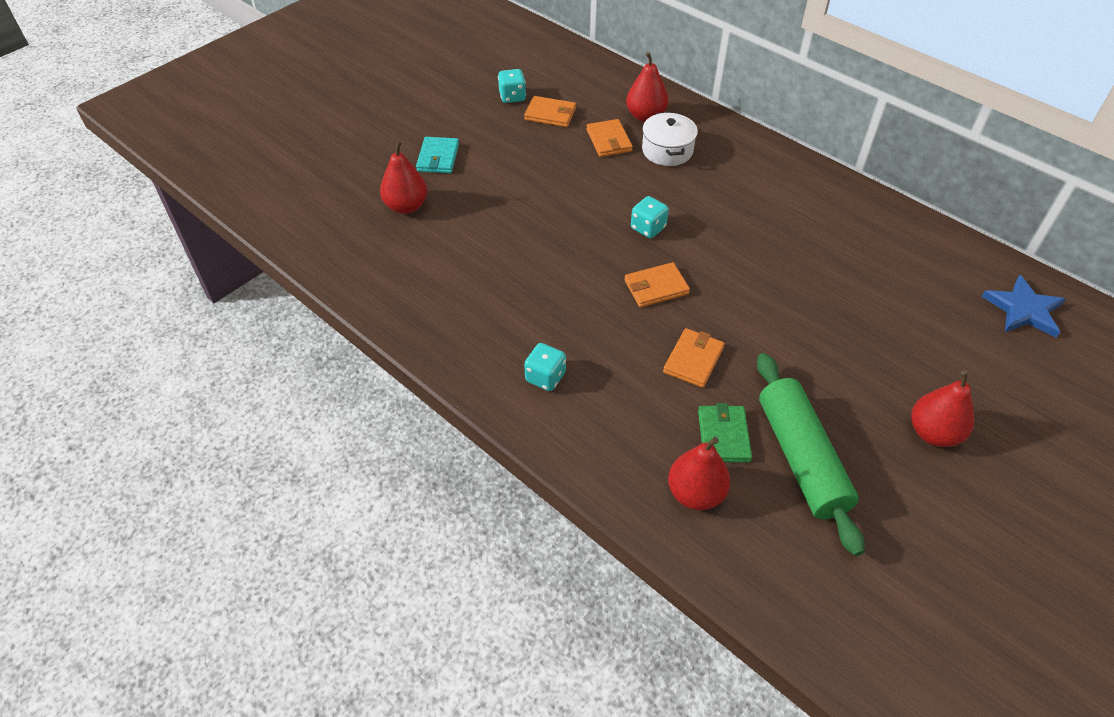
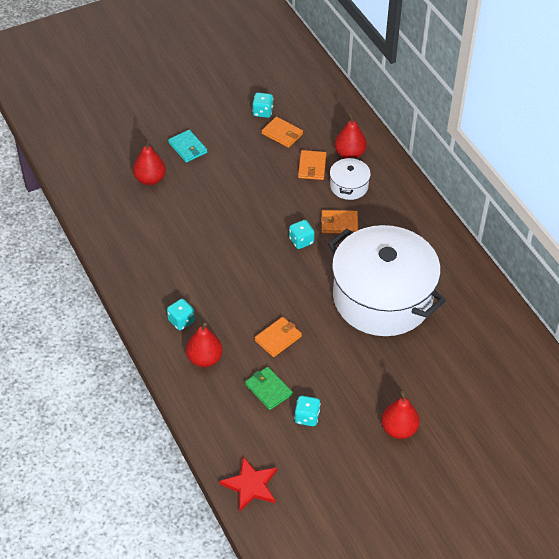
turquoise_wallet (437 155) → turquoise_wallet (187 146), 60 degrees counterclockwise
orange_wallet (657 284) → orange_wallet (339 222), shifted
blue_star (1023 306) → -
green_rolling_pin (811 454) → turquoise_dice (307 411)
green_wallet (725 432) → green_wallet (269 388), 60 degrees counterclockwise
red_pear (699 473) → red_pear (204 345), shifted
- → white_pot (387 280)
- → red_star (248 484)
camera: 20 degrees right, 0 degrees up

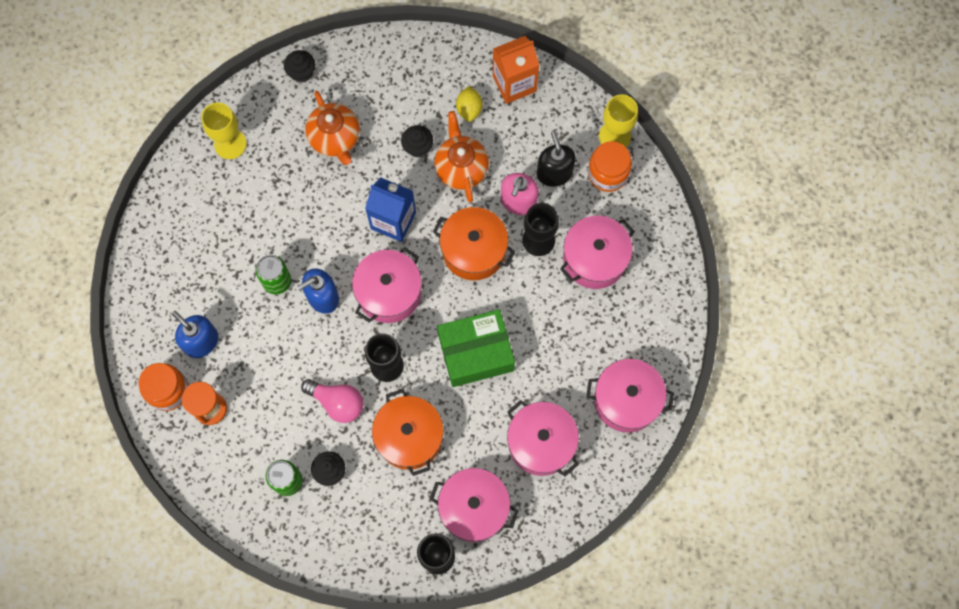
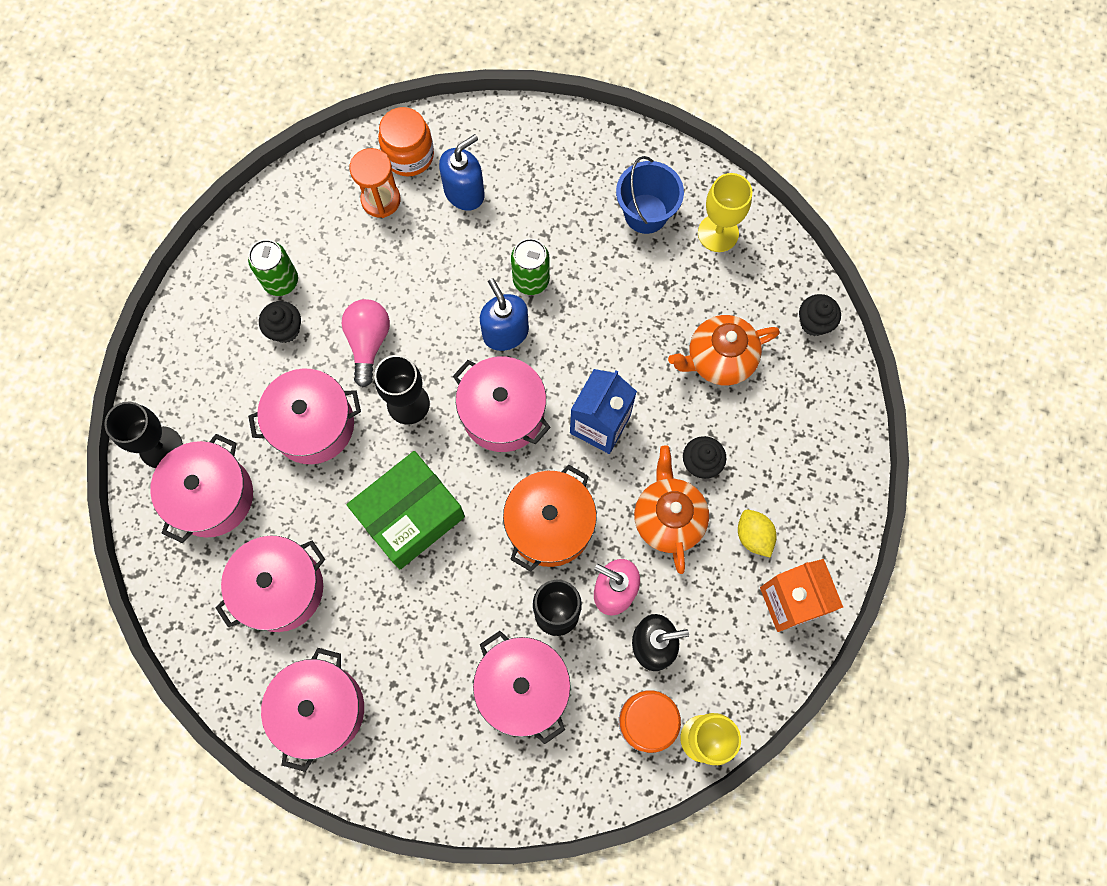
yellow_lemon (469 104) → yellow_lemon (757 533), 60 degrees clockwise
orange_teapot (461 156) → orange_teapot (671 509), 90 degrees counterclockwise
green_box (476 348) → green_box (406 510), 60 degrees clockwise
pink_light_bulb (332 401) → pink_light_bulb (365 343), 150 degrees clockwise
orange_pot (408 432) → pink_pot (304 416)
- → blue_bucket (650 195)
camera: 95 degrees right, 0 degrees up

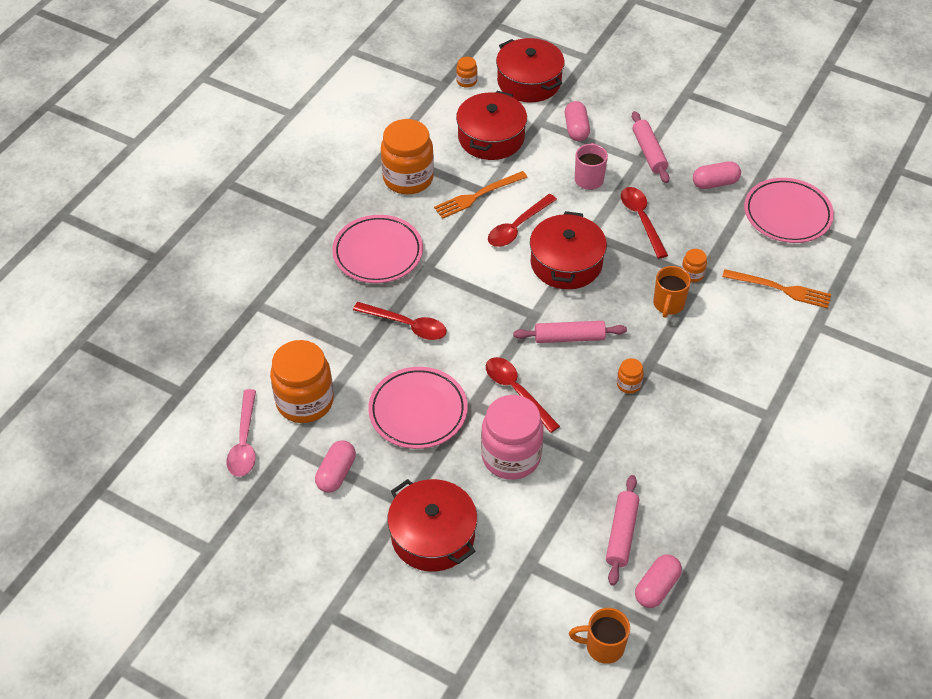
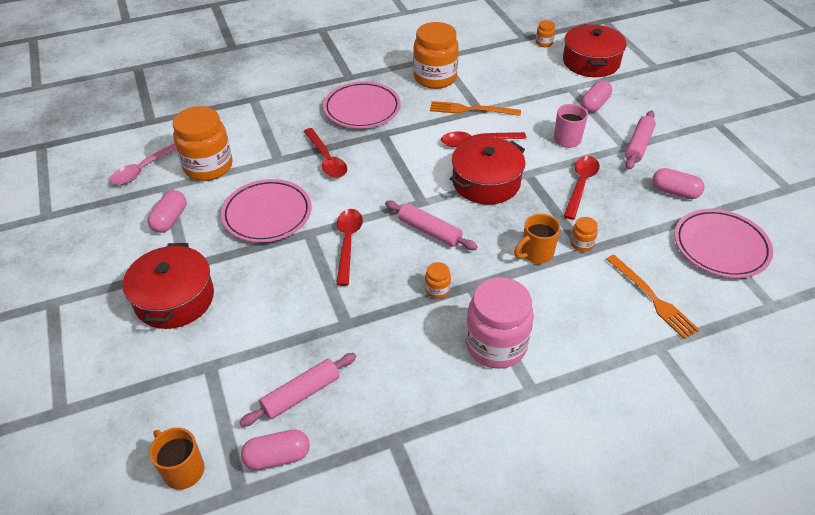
red_pot (491 125) → -
pink_jar (512 437) → pink_jar (499 323), shifted
pink_capsule (335 466) → pink_capsule (167 211), 45 degrees counterclockwise
camera: 40 degrees right, 5 degrees down

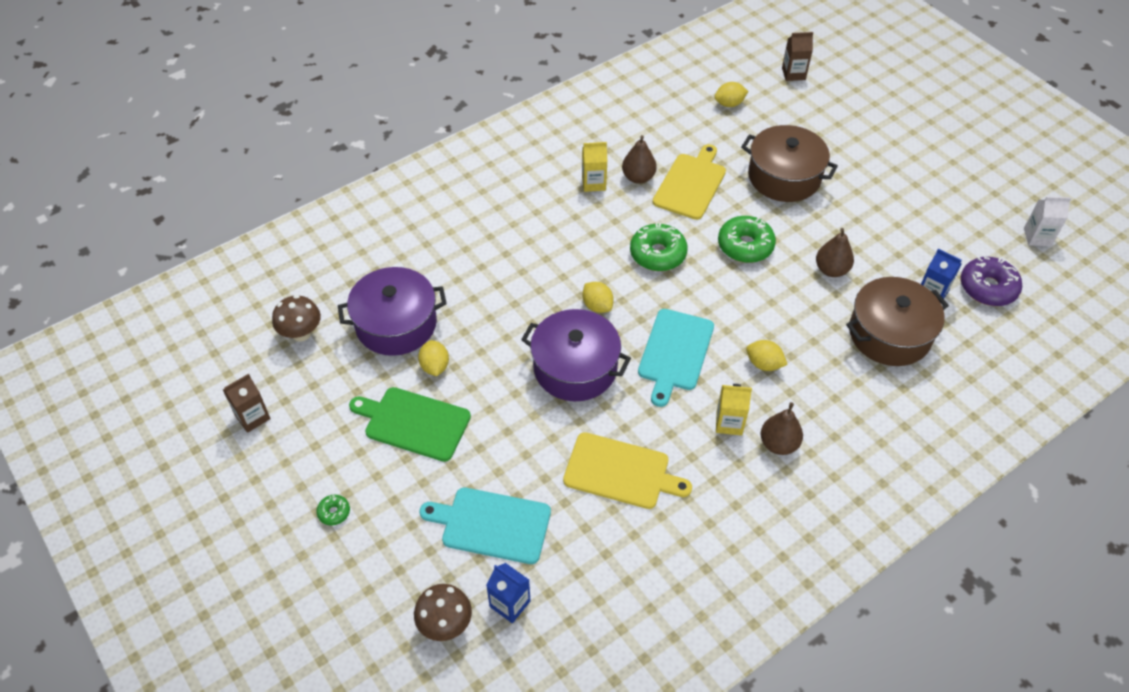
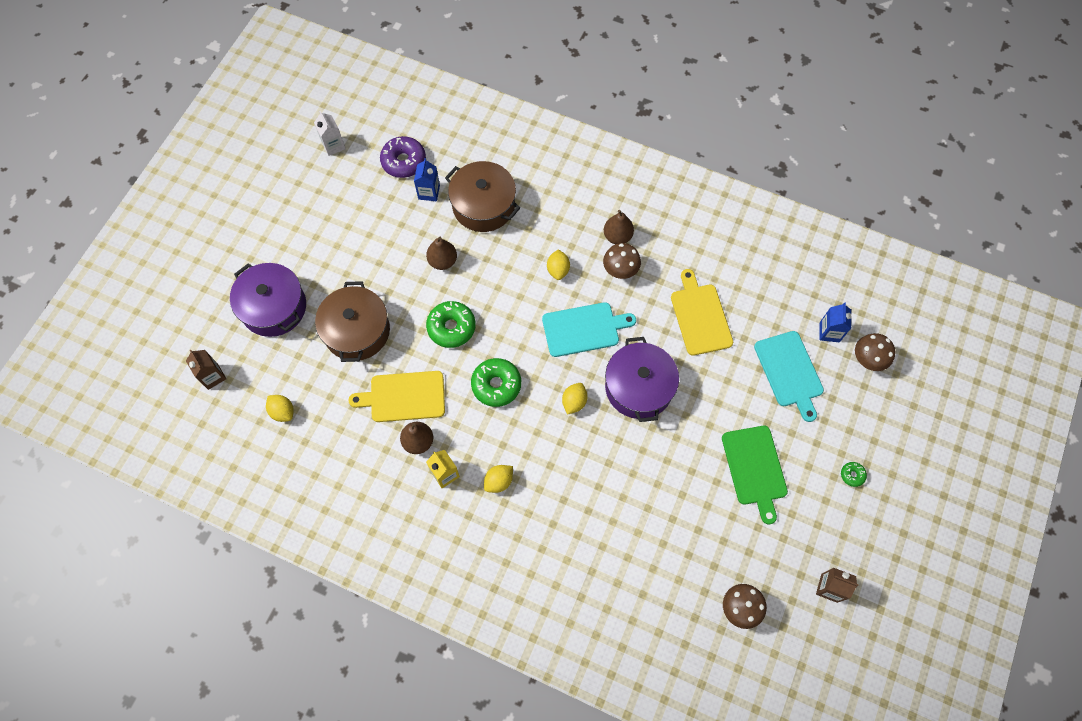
purple_pot (392 311) → purple_pot (268 300), shifted
yellow_lemon (433 358) → yellow_lemon (498 479), shifted
yellow_carton (734 409) → brown_mushroom (622 261)
camera: 120 degrees left, 15 degrees up

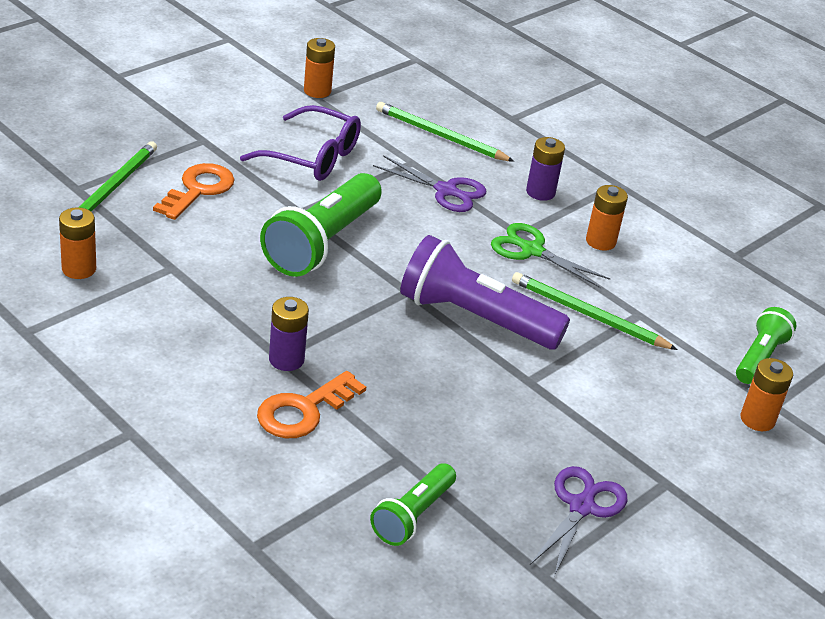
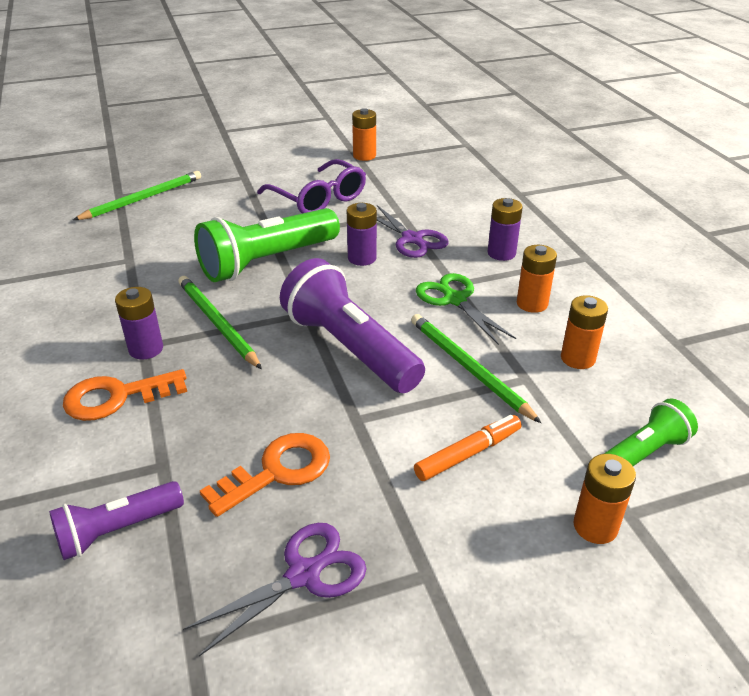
green_pencil (445 132) → green_pencil (220 322), shifted
orange_key (194 191) → orange_key (265 475), shifted
orange_battery (77 243) → orange_battery (584 332), shifted
green_flashlight (413 504) → purple_flashlight (116 520)
- → purple_battery (362 234)
- → orange_marker (467 448)
camera: 30 degrees right, 0 degrees up

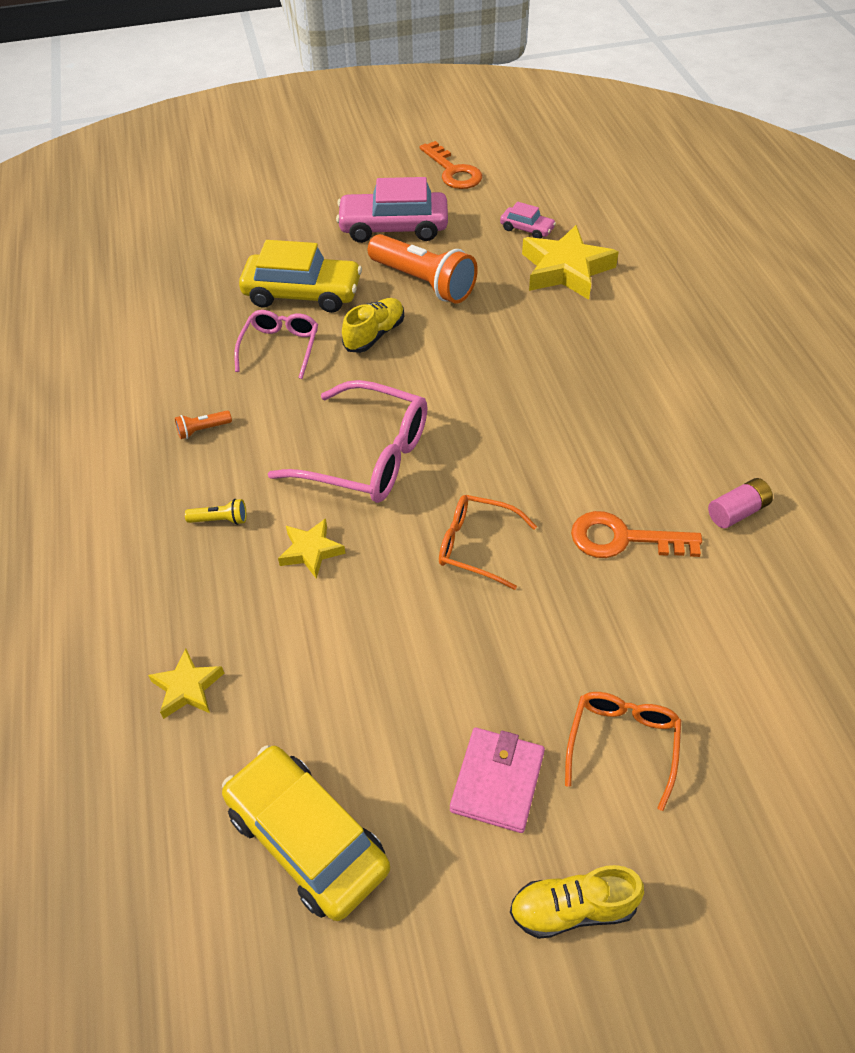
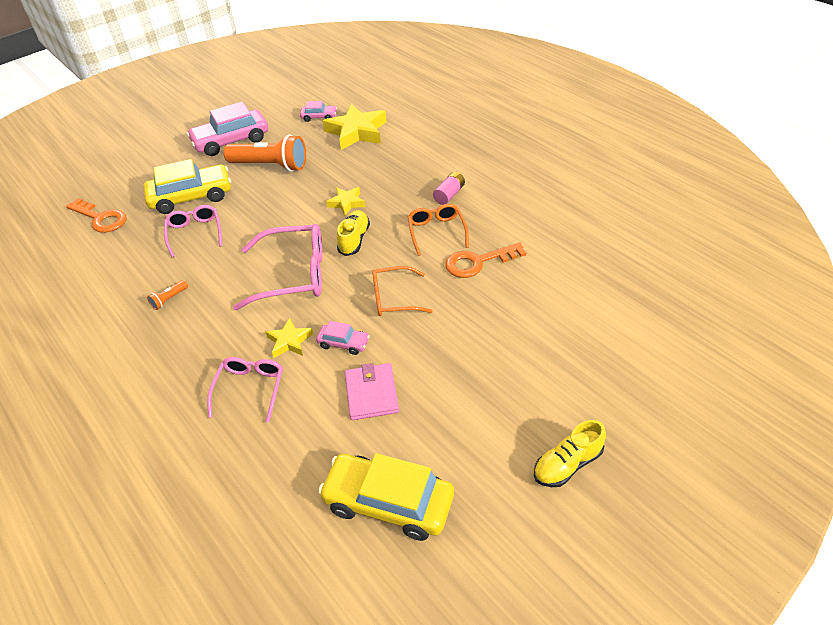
orange_key (451 165) → orange_key (96 215), shifted
yellow_shoe (373 325) → yellow_shoe (353 233), shifted
pink_battery (740 503) → pink_battery (449 188), shifted
yellow_flashlight (215 512) → -
yellow_star (186 683) → yellow_star (345 201), shifted
orange_glasses (623 751) → orange_glasses (438 230), shifted
pink_wallet (497 780) → pink_wallet (372 391), shifted
- → pink_car (343 338)
- → pink_glasses (245 390)
camera: 25 degrees left, 5 degrees down

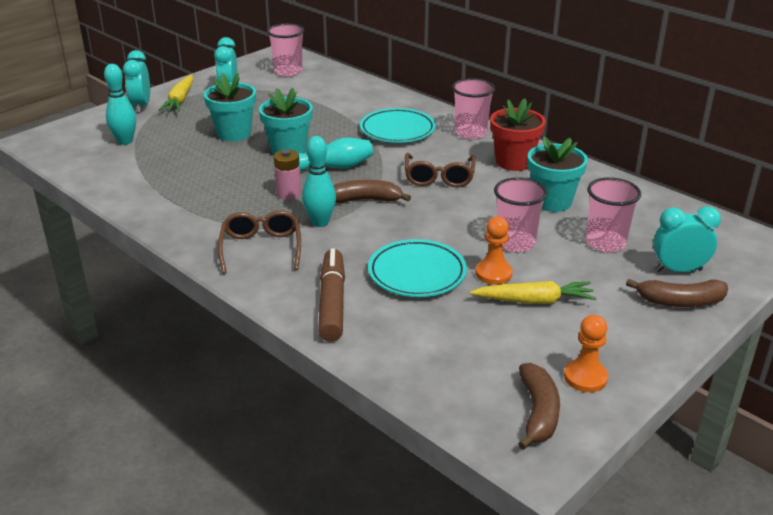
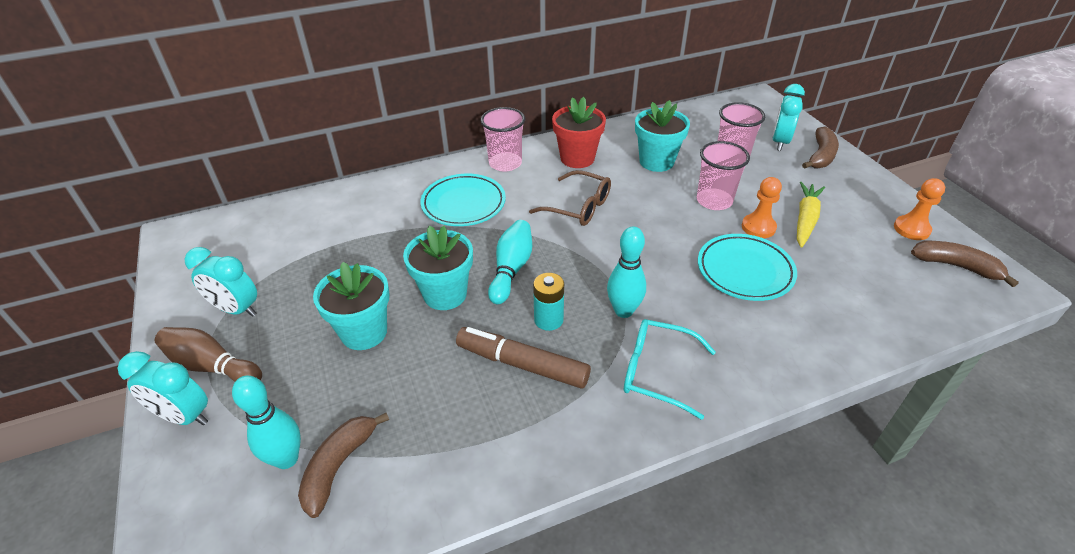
pink_cup (285 50) → -
yellow_carrot (176 93) → brown_bowling_pin (208 354)
pink_battery (287 175) → turquoise_battery (548 302)
brown_banana (372 191) → brown_banana (343 465), shifted
brown_glasses (259 242) → turquoise_glasses (670 369)
brown_marker (331 295) → brown_marker (523 358), shifted
camera: 65 degrees left, 10 degrees up

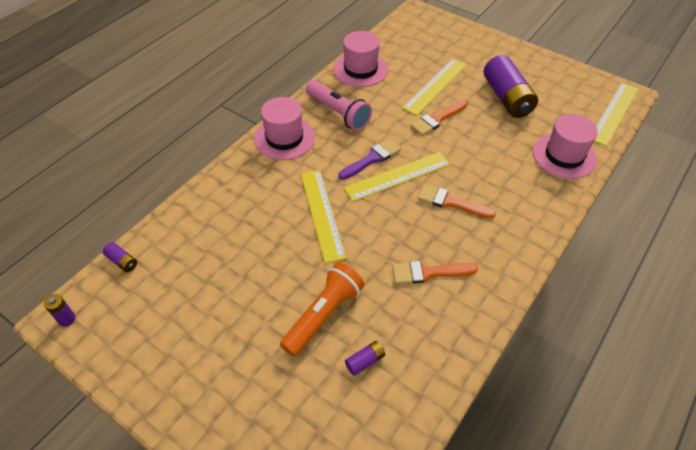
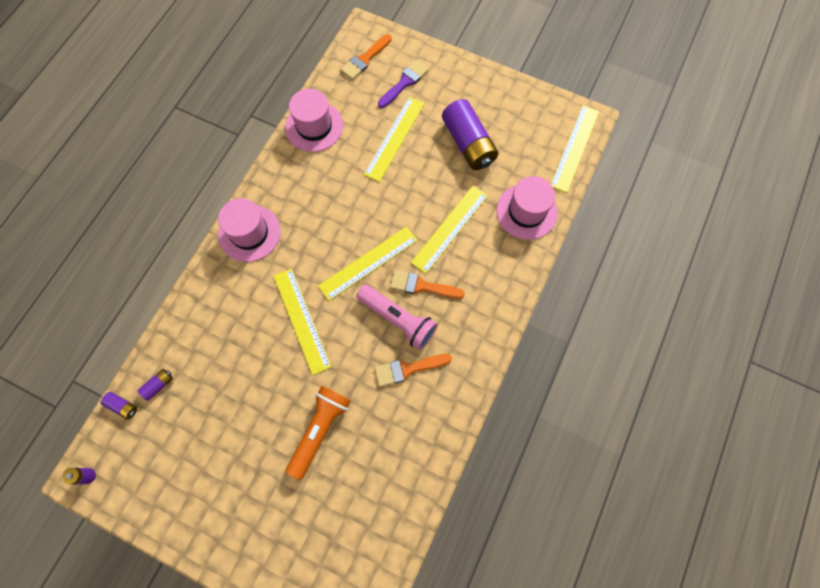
pink_flashlight (339 105) → pink_flashlight (397 317), shifted
orange_brush (438 118) → orange_brush (366 57), shifted
purple_brush (369 159) → purple_brush (403 84), shifted
purple_battery (365 358) → purple_battery (155 385), shifted
- → yellow_ruler (449 229)
camera: 10 degrees left, 20 degrees up

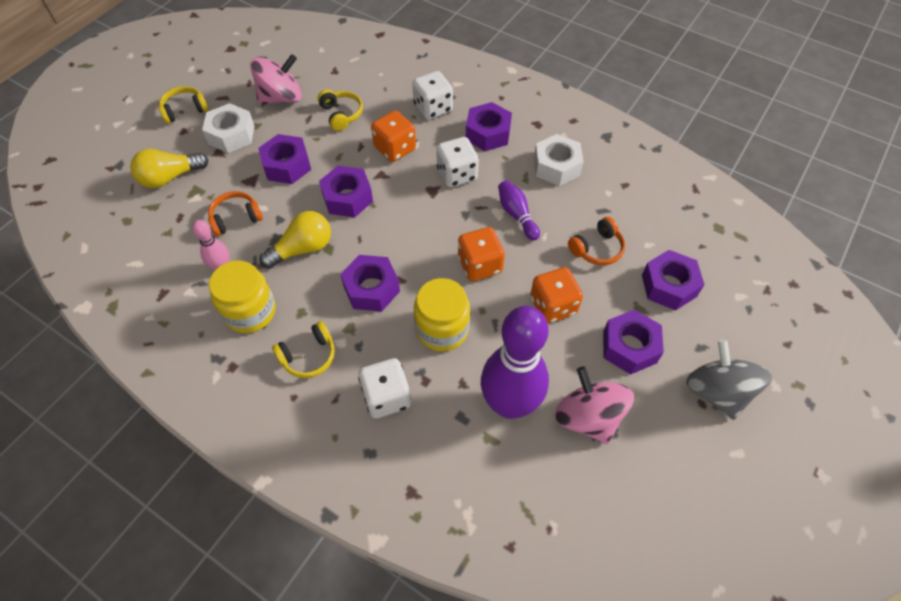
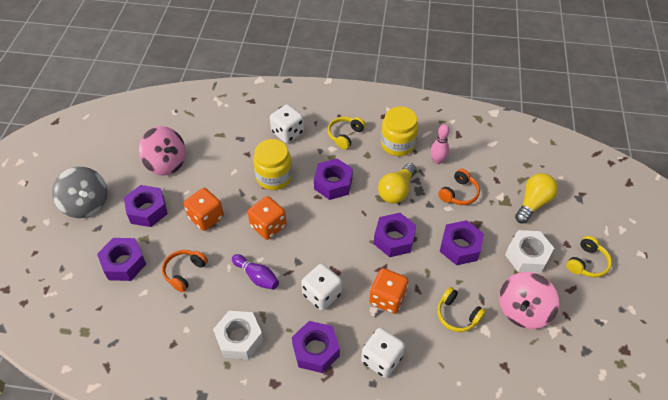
purple_bowling_pin (515 362) → -
camera: 155 degrees right, 5 degrees down

